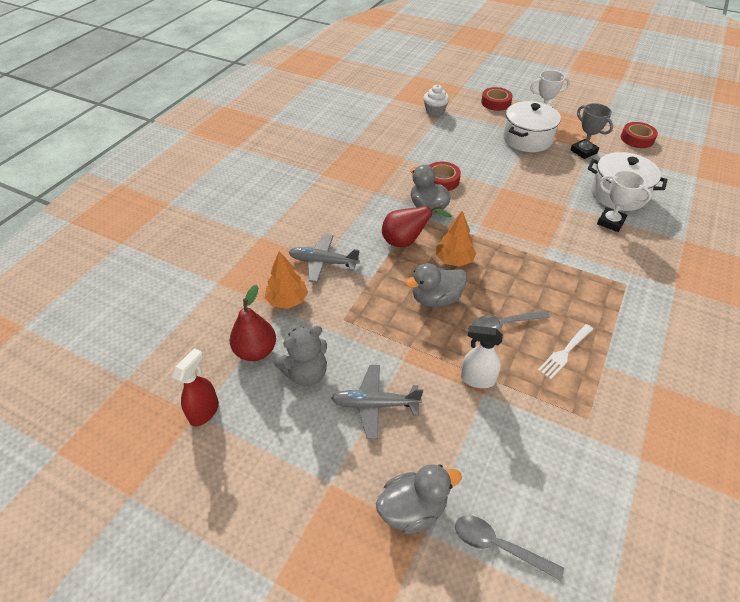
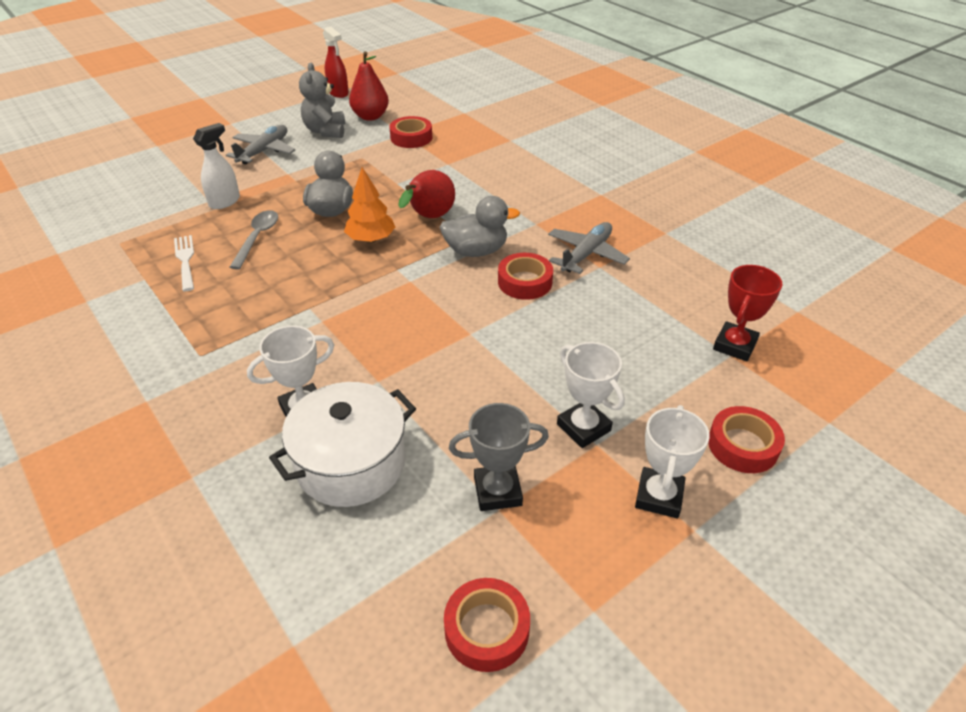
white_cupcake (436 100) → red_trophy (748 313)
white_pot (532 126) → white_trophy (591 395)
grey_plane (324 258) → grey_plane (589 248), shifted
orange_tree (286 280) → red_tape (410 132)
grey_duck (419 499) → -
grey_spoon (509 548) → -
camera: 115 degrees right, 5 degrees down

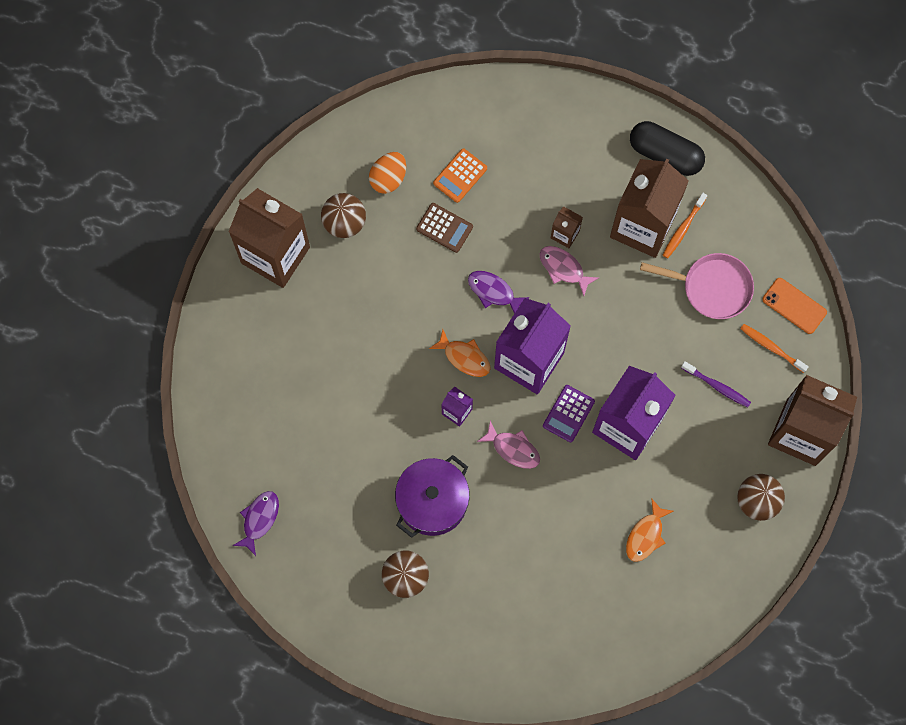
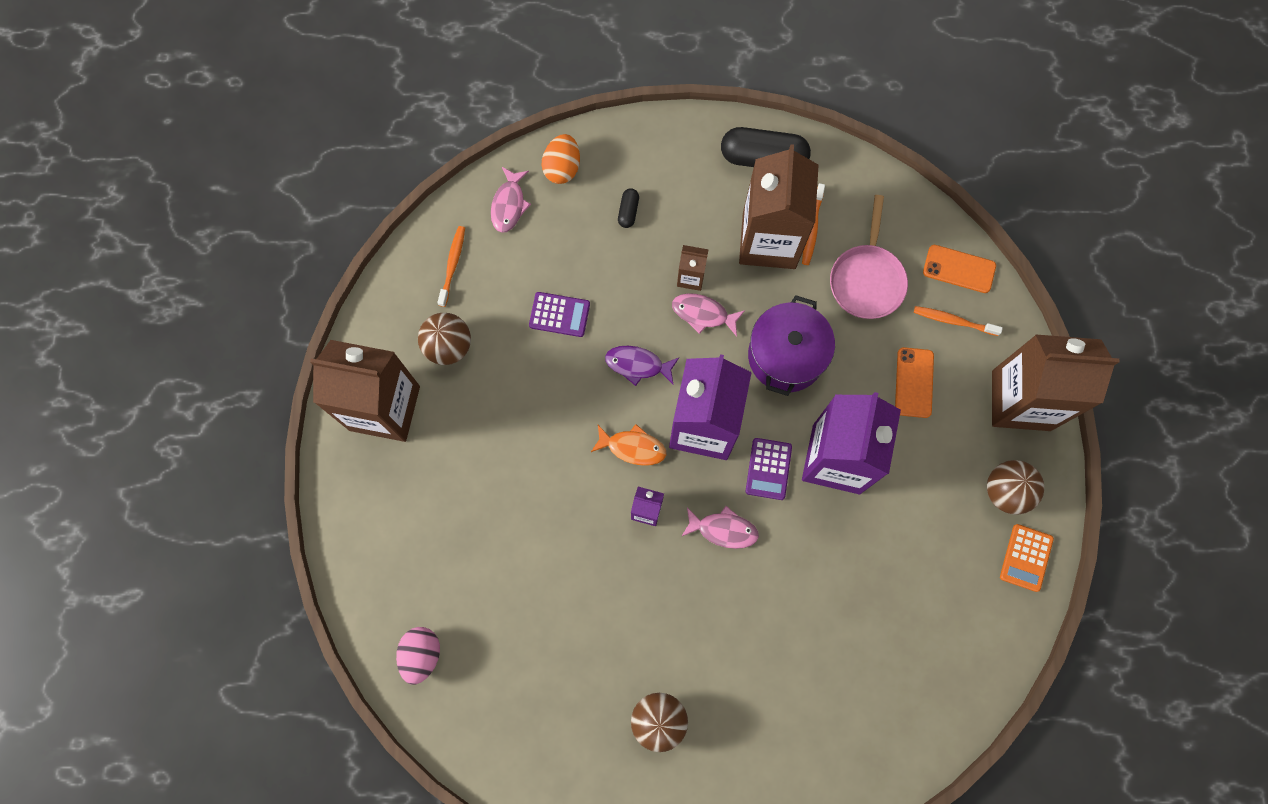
orange_calculator (460 175) → orange_calculator (1027 558), shifted
orange_egg (387 173) → orange_egg (561 159), shifted
brown_calculator (444 228) → purple_calculator (559 314)
pink_pan (697 286) → pink_pan (869 257), 105 degrees clockwise
purple_toothbrush (716 384) → orange_phone (914 382)
purple_pot (432 496) → purple_pot (791 345), shifted
purple_fish (256 523) → -
orange_fish (650 530) → -
- → pink_fish (511 200)
- → black_capsule (628 208)
- → orange_toothbrush (451 266)
- → pink_egg (418 656)
camera: 20 degrees left, 0 degrees up

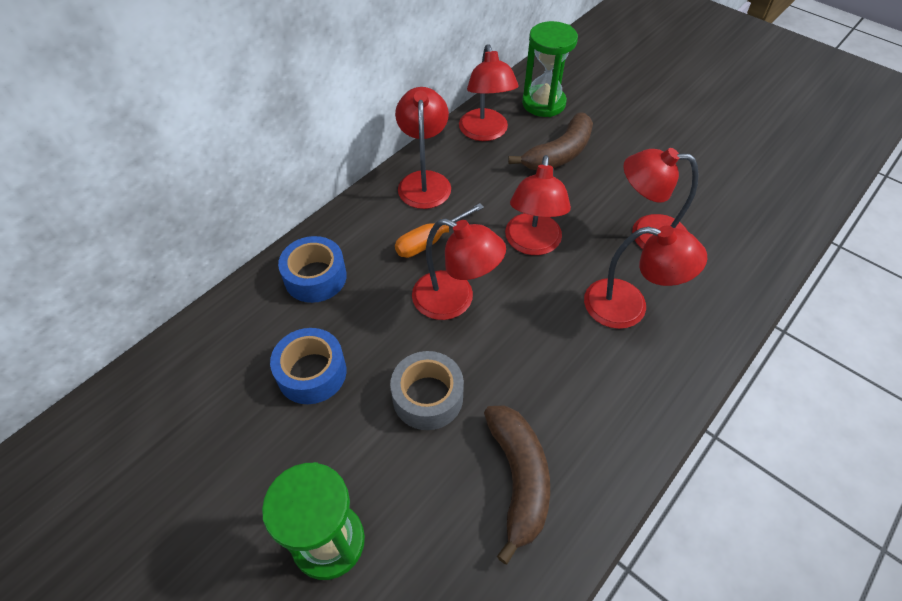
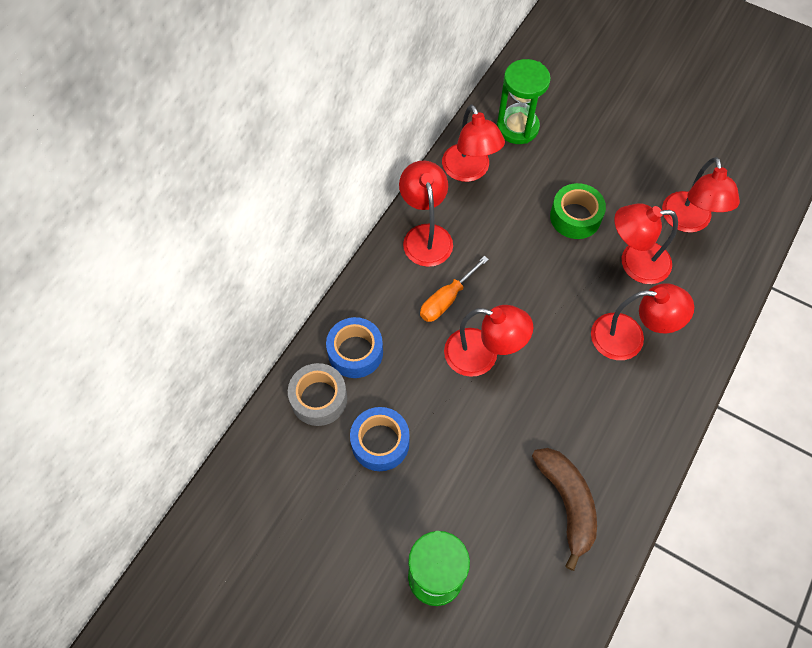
brown_banana (550 141) → -
red_lamp (538 205) → red_lamp (701 195), shifted
grey_tape (427 390) → grey_tape (317 394), shifted
- → green_tape (578 211)
camera: 10 degrees left, 10 degrees up

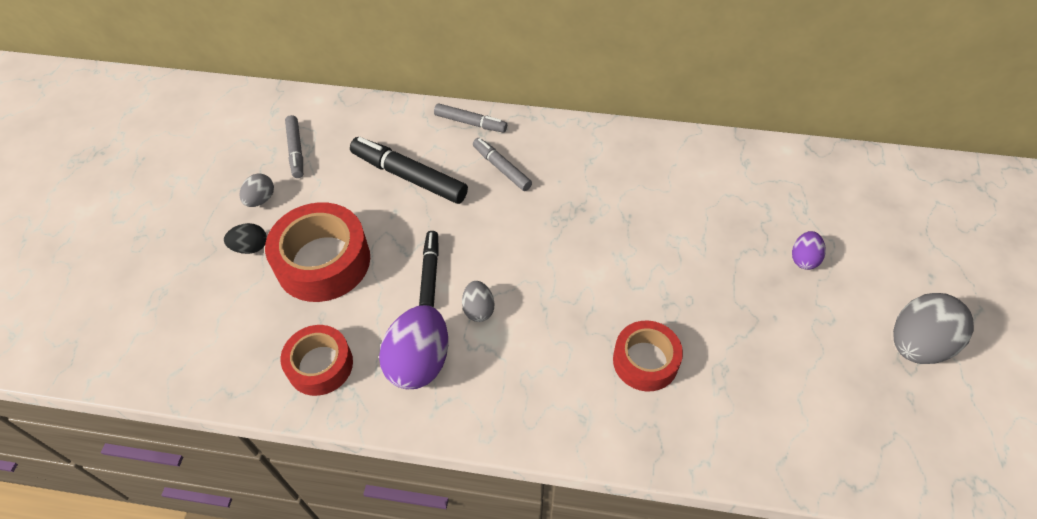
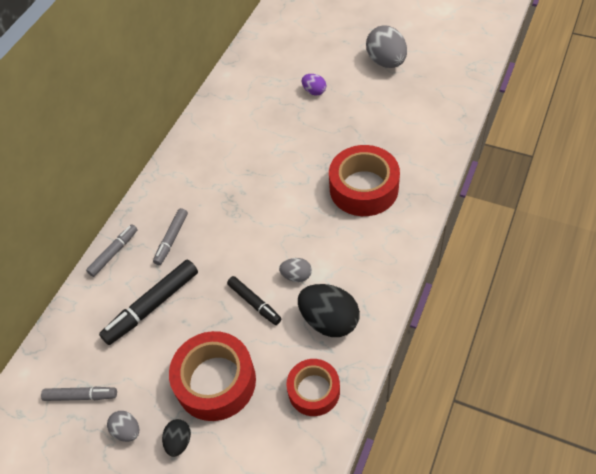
grey_marker (502 164) → grey_marker (170 236), 45 degrees counterclockwise
black_marker (429 269) → black_marker (254 300), 150 degrees counterclockwise
purple_egg (413 347) → black_egg (329 310)
red_tape (648 356) → red_tape (364 180), x1.58
camera: 70 degrees left, 0 degrees up

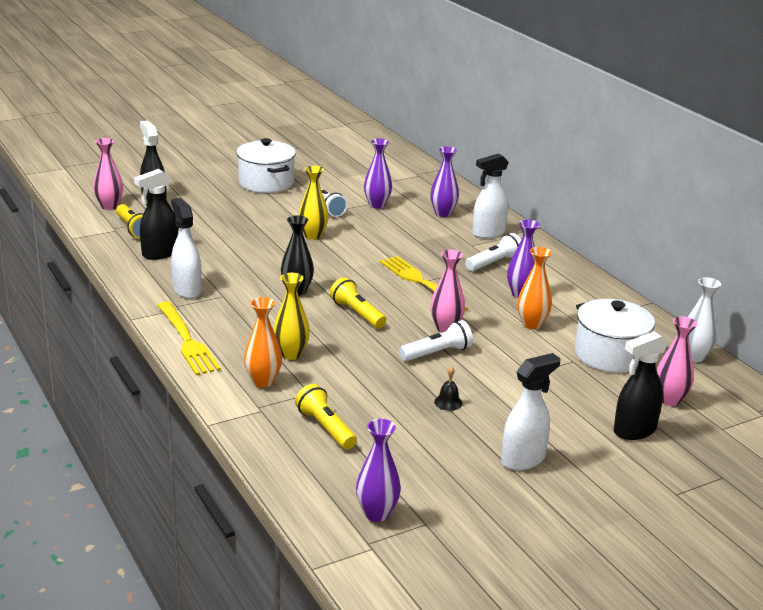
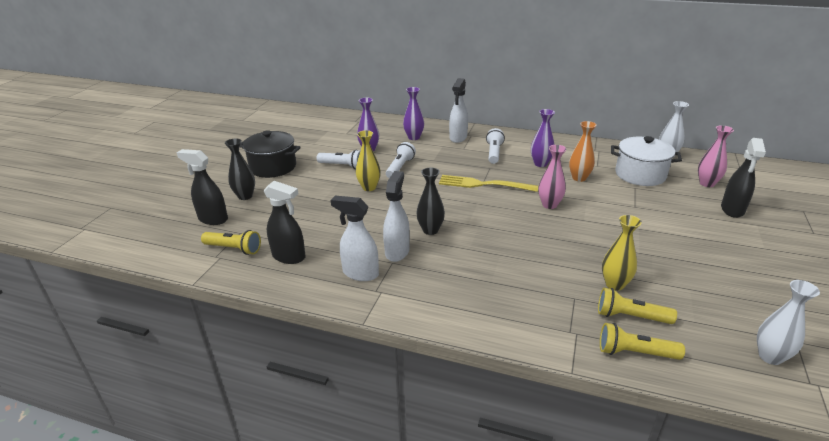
pink_vase (108 174) → -
white_pot (266 165) → black_pot (270 154)
black_spray_bottle (156 214) → black_spray_bottle (285 222), 75 degrees counterclockwise
yellow_vase (291 316) → yellow_vase (622 253), shifted
yellow_flashlight (358 302) → yellow_flashlight (642 341), shifted
orange_vase (263 342) → -
yellow_fork (189 338) → -
white_flashlight (436 340) → white_flashlight (401 160), shifted
white_spray_bottle (531 411) → white_spray_bottle (396 216), shifted
black_bell (448 388) → -
purple_vase (378 470) → white_vase (788 322)
- → black_vase (240 169)
camera: 40 degrees left, 5 degrees up

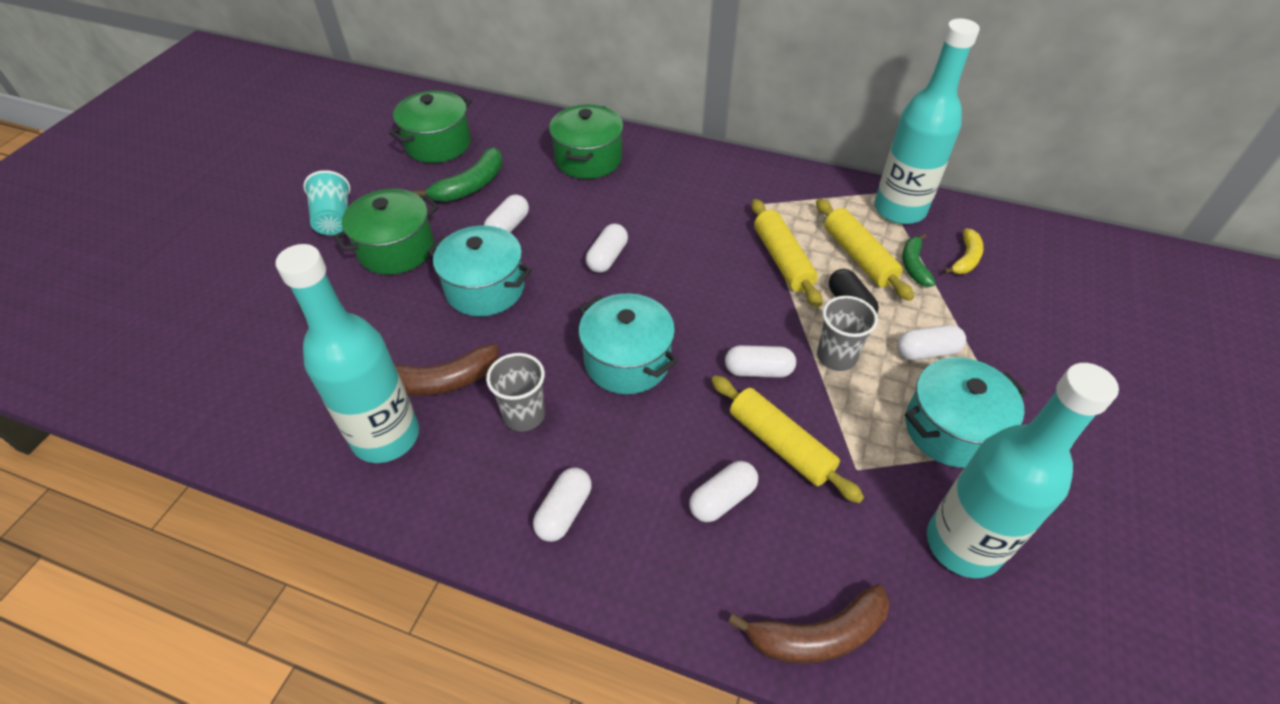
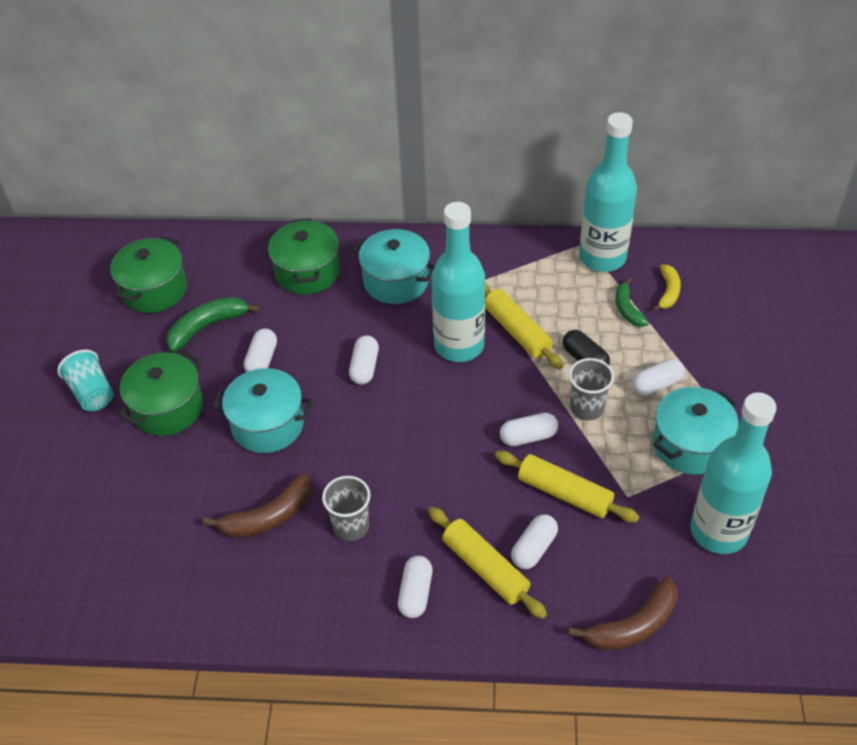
green_banana (458 174) → green_banana (213 324), 150 degrees counterclockwise
yellow_rolling_pin (865 249) → yellow_rolling_pin (487 563), shifted
turquoise_bottle (347 353) → turquoise_bottle (458 282), shifted
turquoise_pot (628 343) → turquoise_pot (393 266), shifted
camera: 15 degrees left, 0 degrees up

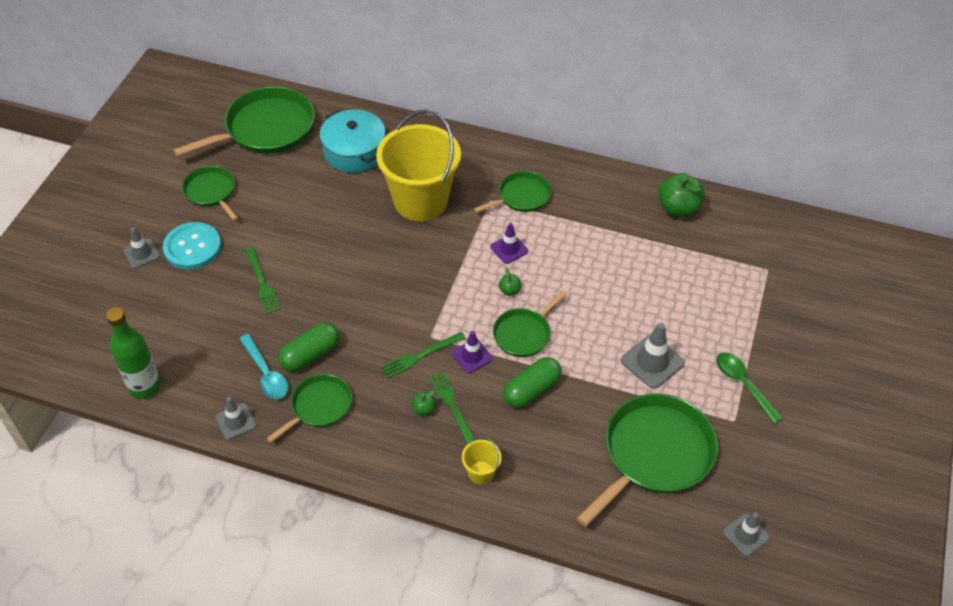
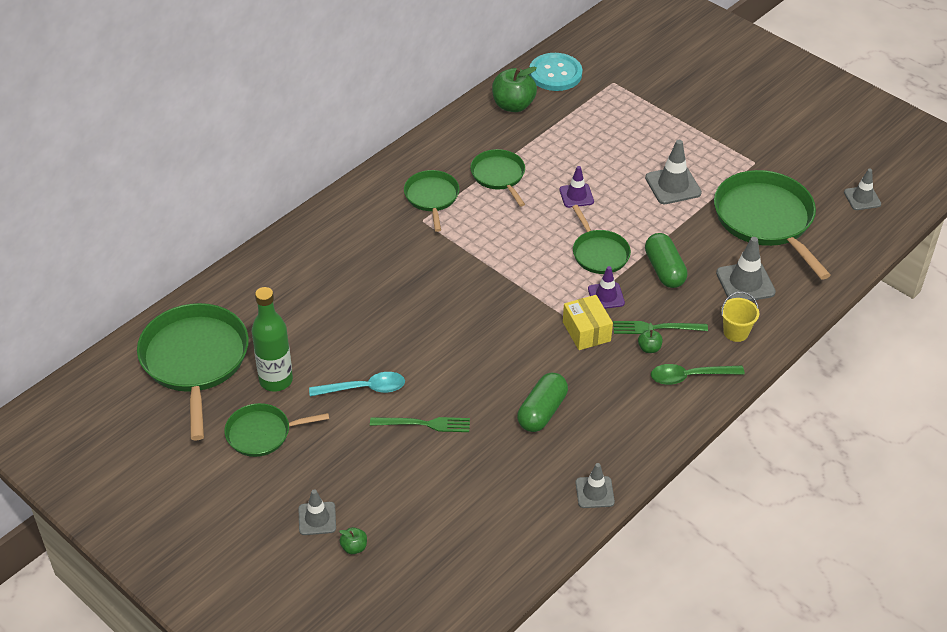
yellow_bucket (418 165) → -
turquoise_pot (353 141) → -
turquoise_button (192 246) → turquoise_button (556 72), shifted
purple_traffic_cone (509 243) → purple_traffic_cone (576 187), shifted
green_apple (510 282) → green_apple (353 540), shifted
green_bottle (133 353) → green_bottle (272 339), shifted
green_capsule (308 347) → green_capsule (542 402), 45 degrees clockwise
green_fork (423 355) → yellow_box (588 322)
turquoise_spoon (263 366) → turquoise_spoon (357 384), shifted
green_spoon (749 388) → green_spoon (698 374), shifted
green_pan (309 408) → green_pan (497 178), shifted
- → grey_traffic_cone (746 269)
camera: 65 degrees left, 5 degrees down

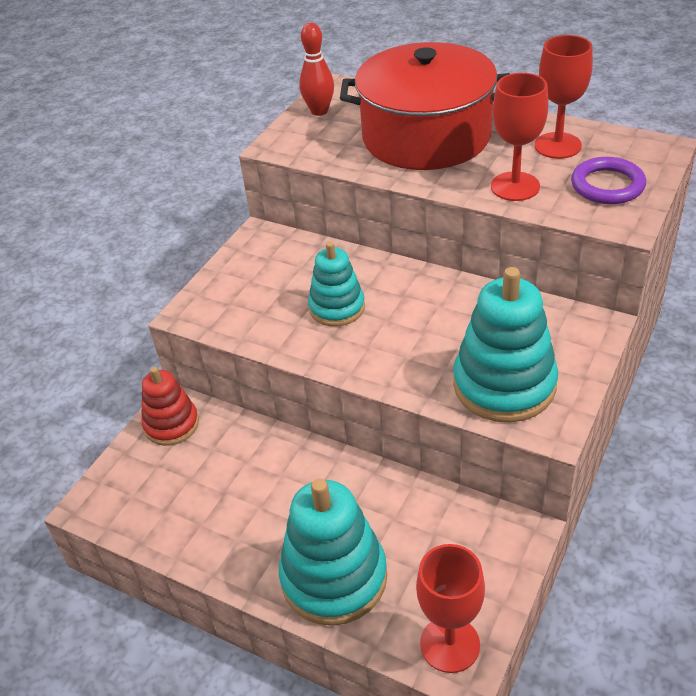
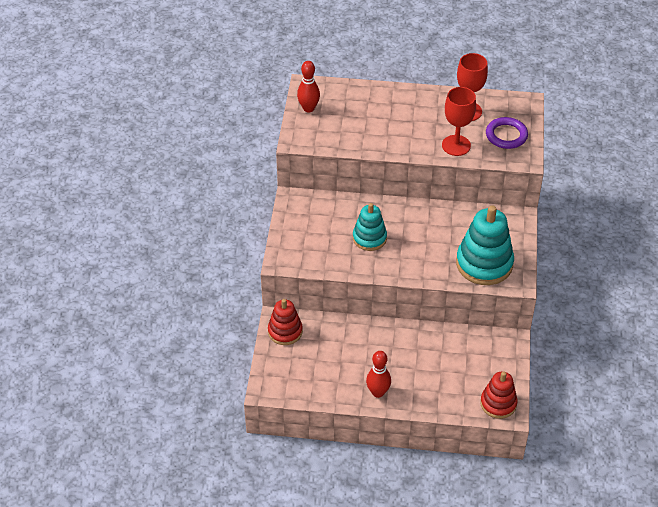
red_pot (425 106) → -
turquoise_stacking_toy (333 552) → -
red_goblet (450 608) → red_stacking_toy (499 395)
- → red_bowling_pin (378 374)
camera: 25 degrees left, 5 degrees up

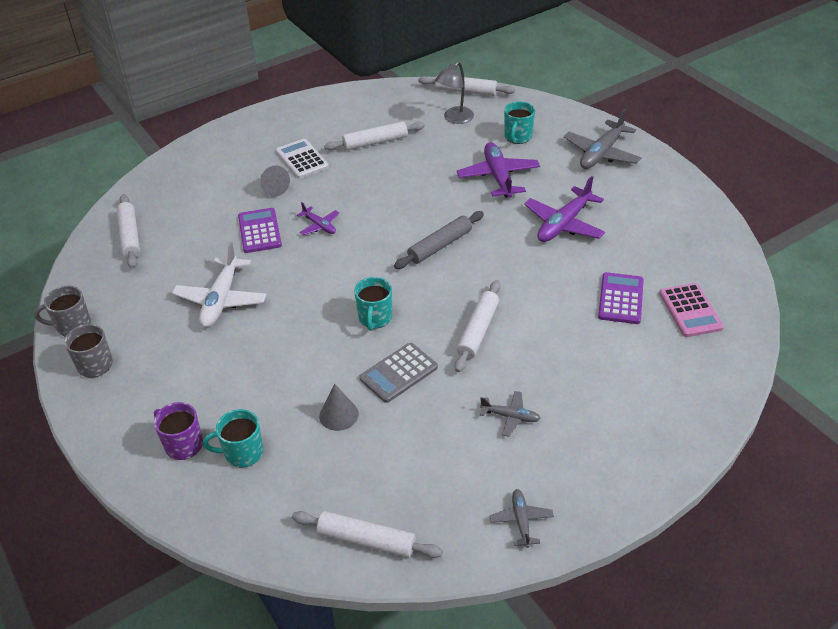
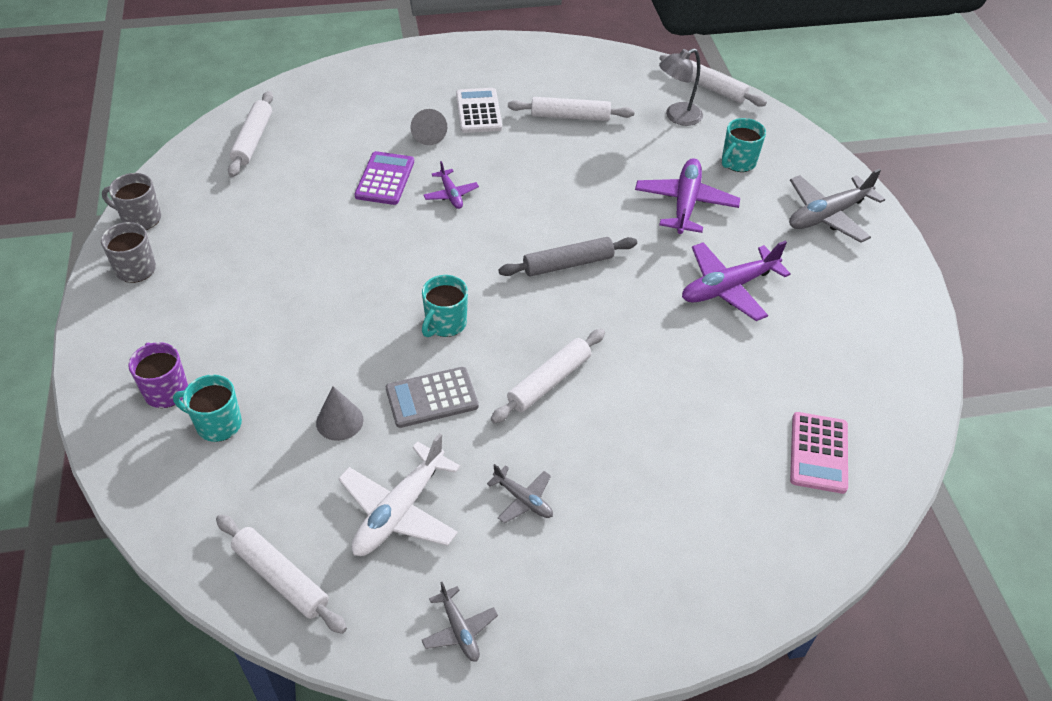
white_plane (219 284) → white_plane (399 494), shifted
purple_calculator (621 298) → -
grey_plane (522 518) → grey_plane (460 622), 135 degrees clockwise
camera: 20 degrees right, 5 degrees up

